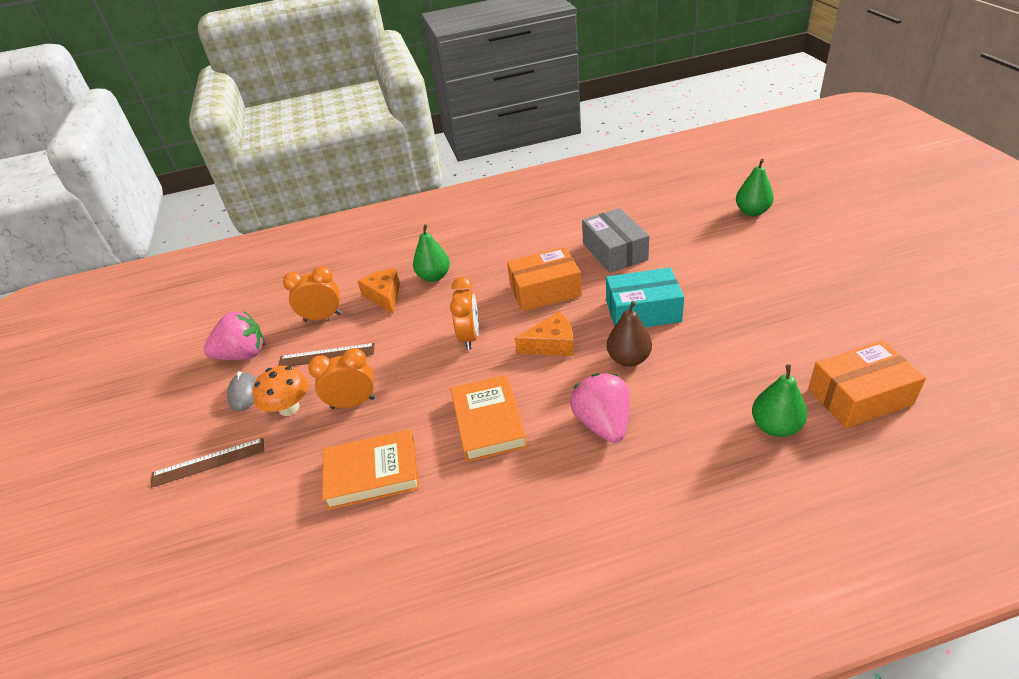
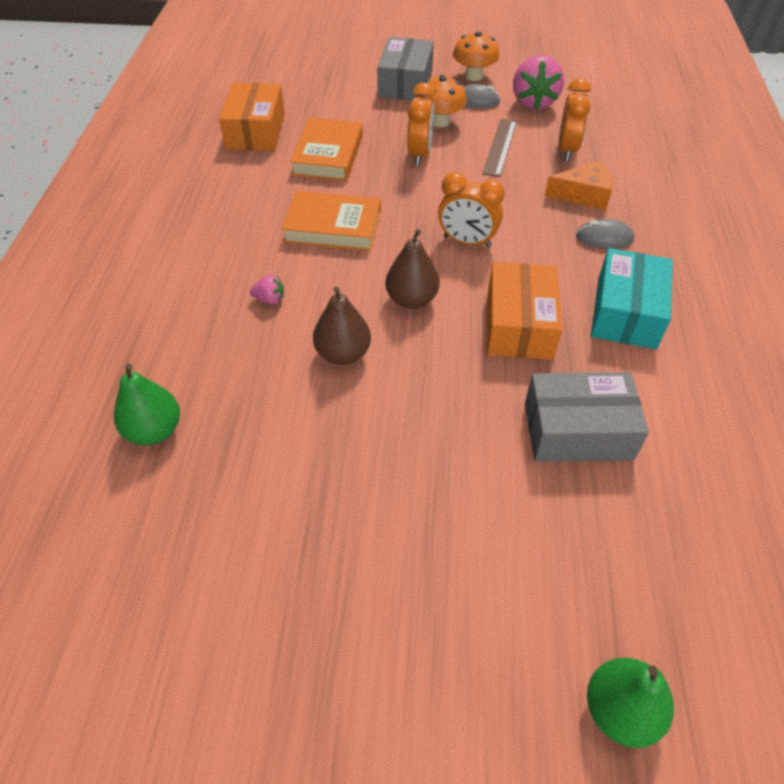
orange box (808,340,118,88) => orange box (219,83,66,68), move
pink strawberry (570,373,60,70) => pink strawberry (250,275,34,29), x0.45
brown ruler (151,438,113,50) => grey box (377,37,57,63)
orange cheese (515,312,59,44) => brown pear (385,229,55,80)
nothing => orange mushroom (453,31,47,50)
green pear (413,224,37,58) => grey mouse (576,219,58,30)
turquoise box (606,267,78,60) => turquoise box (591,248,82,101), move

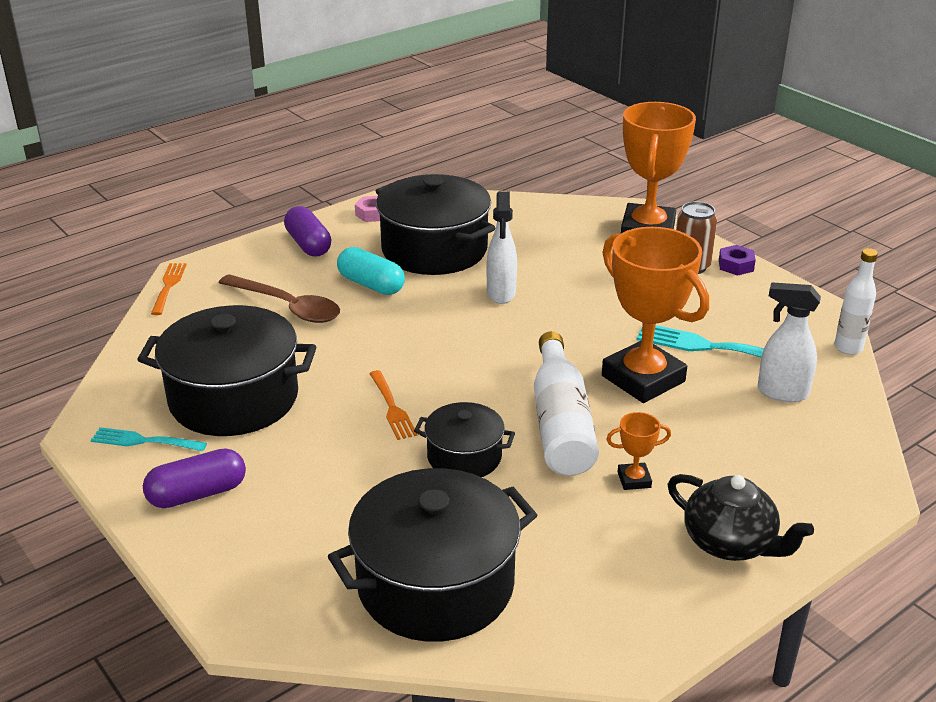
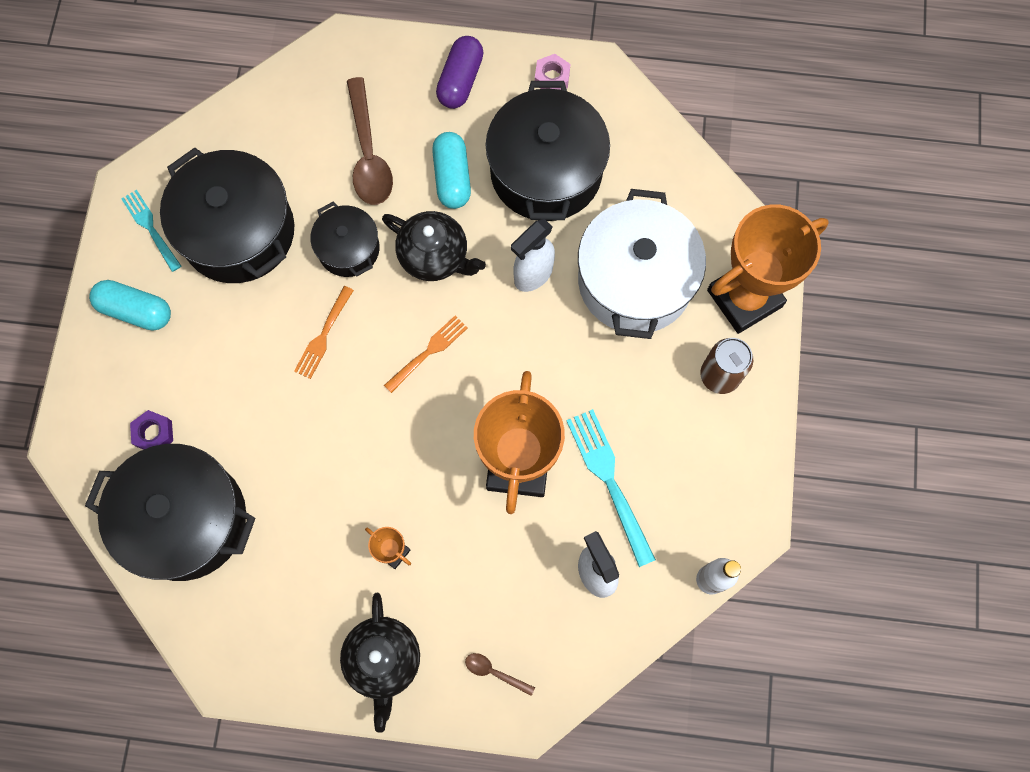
purple capsule (143,448,103,60) => turquoise capsule (89,280,82,51)
purple nut (719,245,37,31) => purple nut (130,410,43,40), move
black pot (414,402,101,75) => black pot (310,201,70,76), move
nothing => black teapot (382,211,104,70)
orange fork (151,263,36,52) => orange fork (384,316,84,77), move
nothing => brown spoon (465,653,70,43)
nothing => white pot (578,189,128,150)
white bottle (534,331,65,145) => nothing

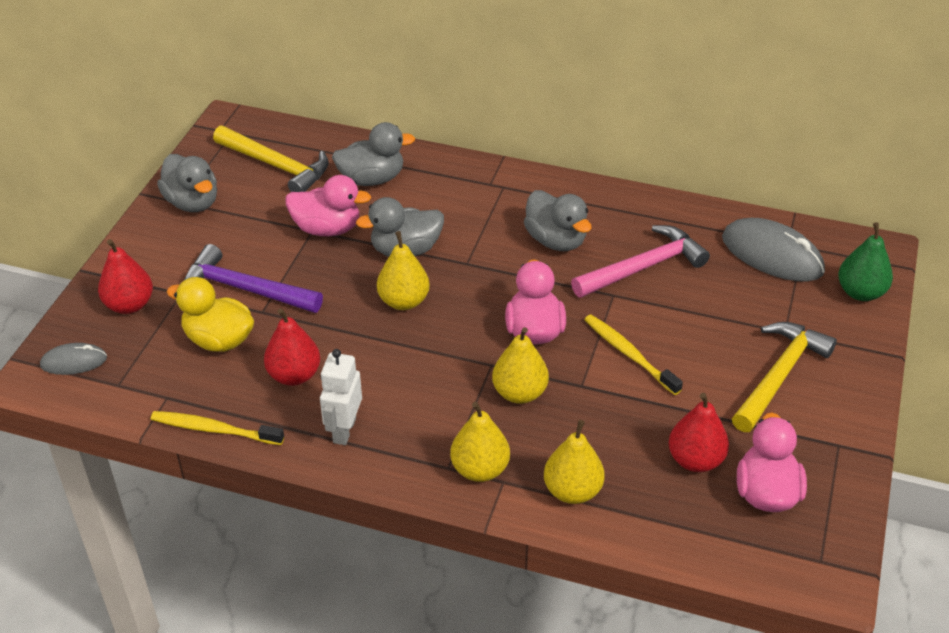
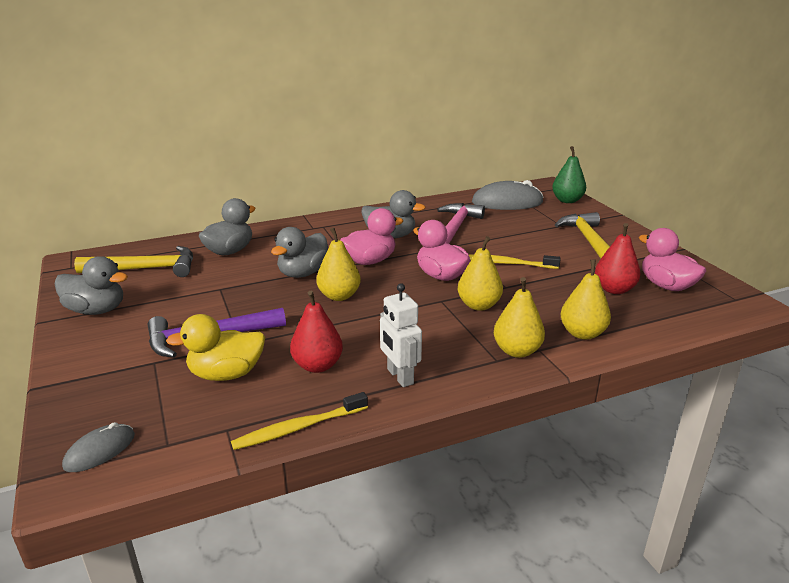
pink duck (285,175,86,61) => pink duck (340,208,63,57), move
red pear (98,239,55,75) => nothing

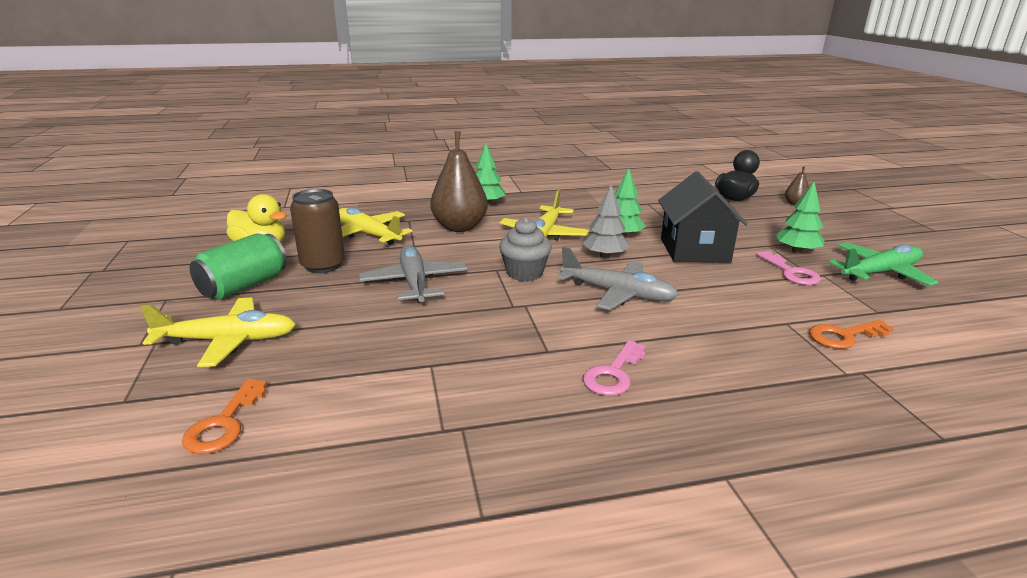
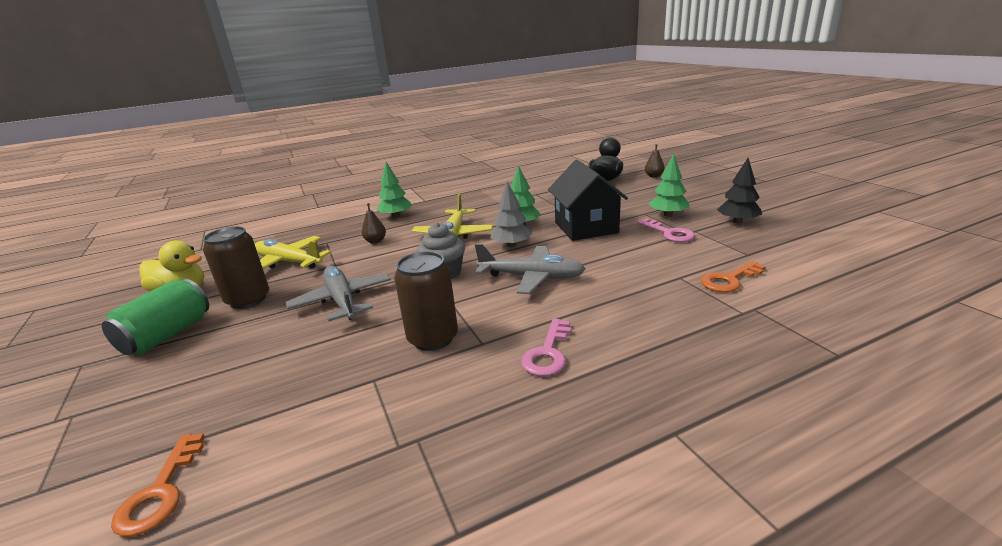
brown pear (430,131,58,101) => brown pear (362,203,24,41), x0.45
nothing => brown can (394,251,64,100)
green plane (829,242,109,44) => black tree (717,158,45,66)
yellow plane (140,298,156,69) => nothing

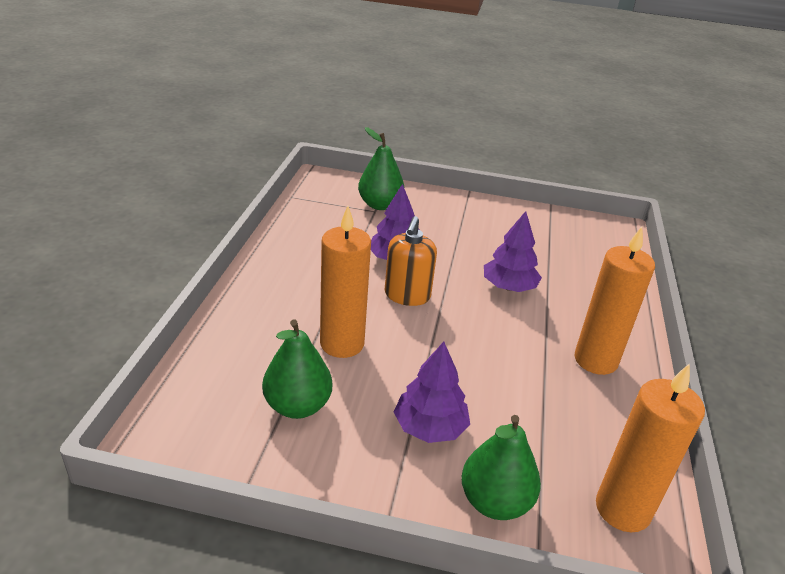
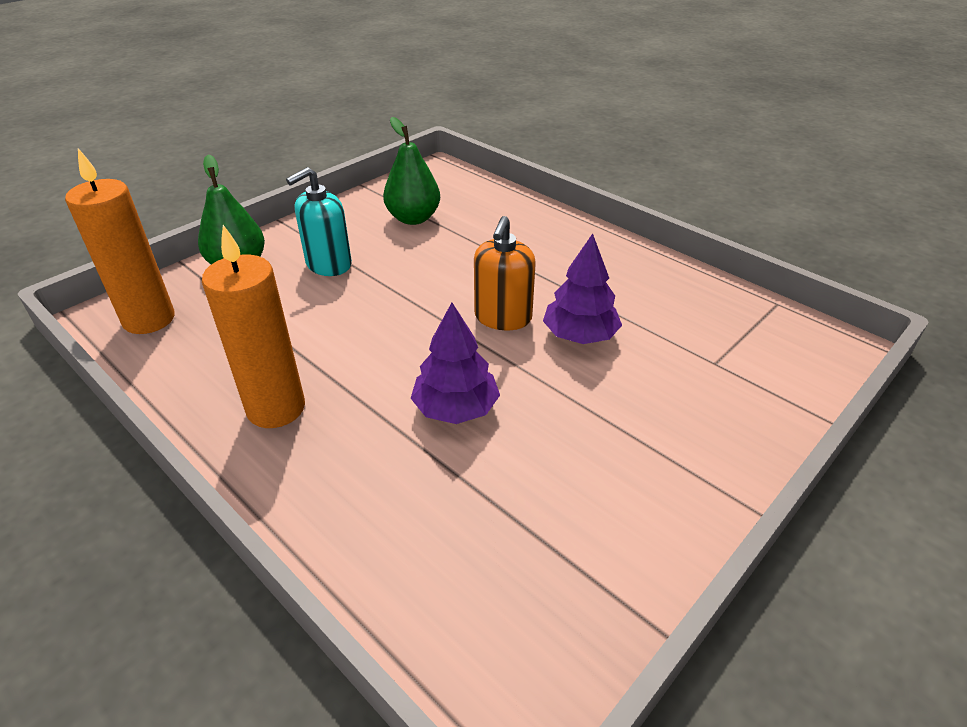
purple tree (394,342,76,101) => turquoise soap dispenser (286,167,66,109)
orange soap dispenser (384,216,53,90) => orange soap dispenser (474,216,62,114), 120 degrees counterclockwise
orange candle (320,206,51,152) => nothing
green pear (358,127,46,83) => nothing

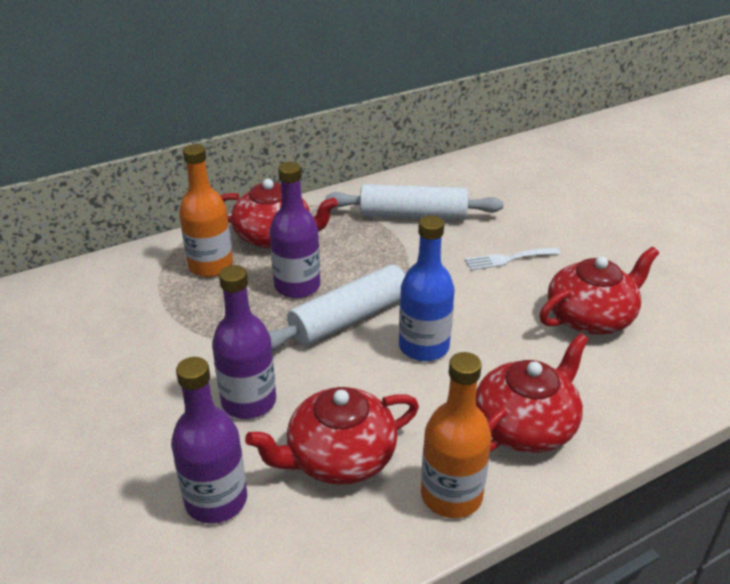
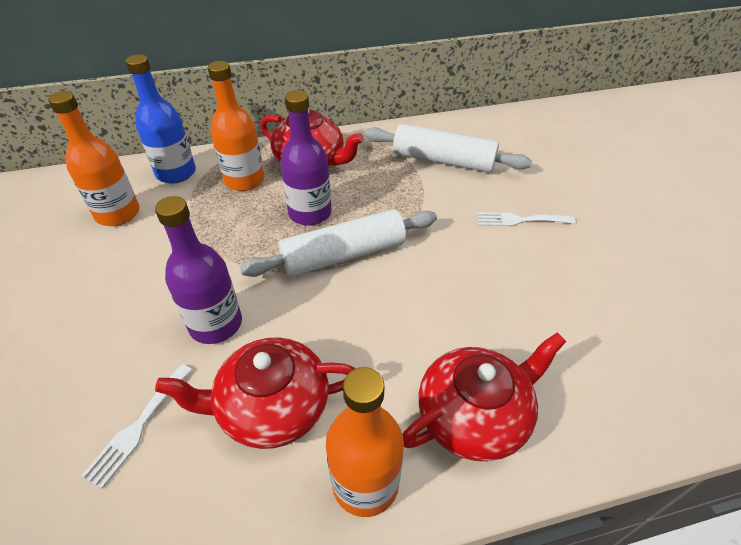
nothing => orange bottle (48,91,92,135)
purple bottle (171,357,76,167) => white fork (81,364,111,125)
blue bottle (399,215,55,146) => blue bottle (126,55,70,129), move
red teapot (539,247,120,88) => nothing

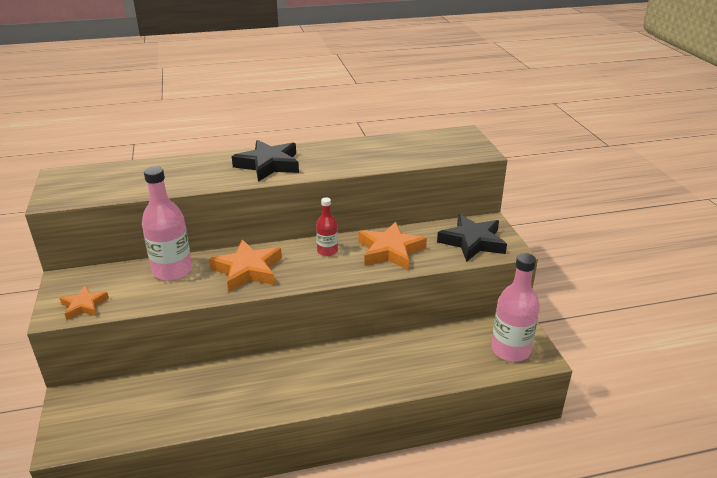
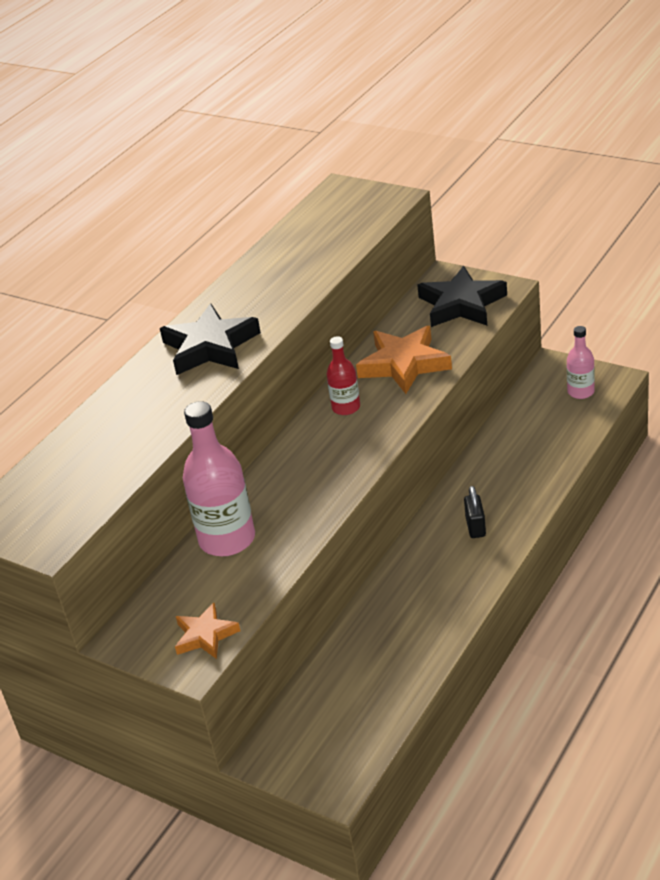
nothing => black padlock (464,486,22,52)
pink bottle (491,253,49,109) => pink bottle (567,326,28,73), x0.55
orange star (209,239,73,53) => nothing

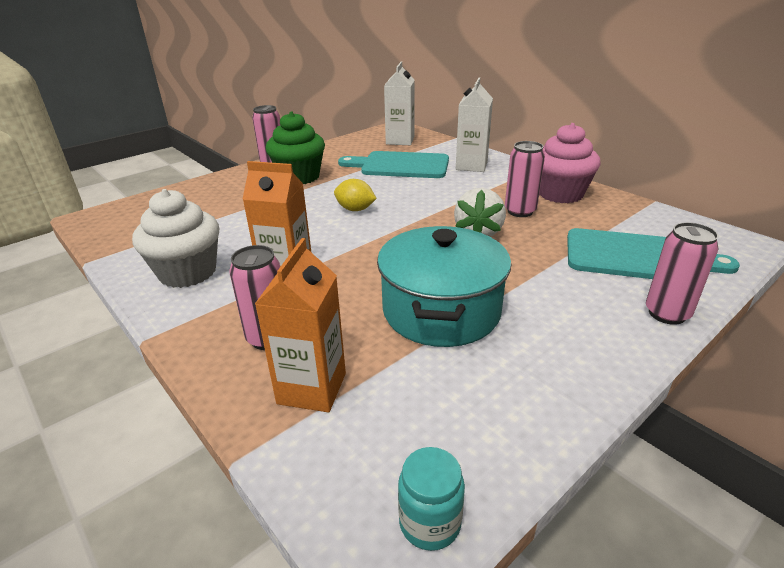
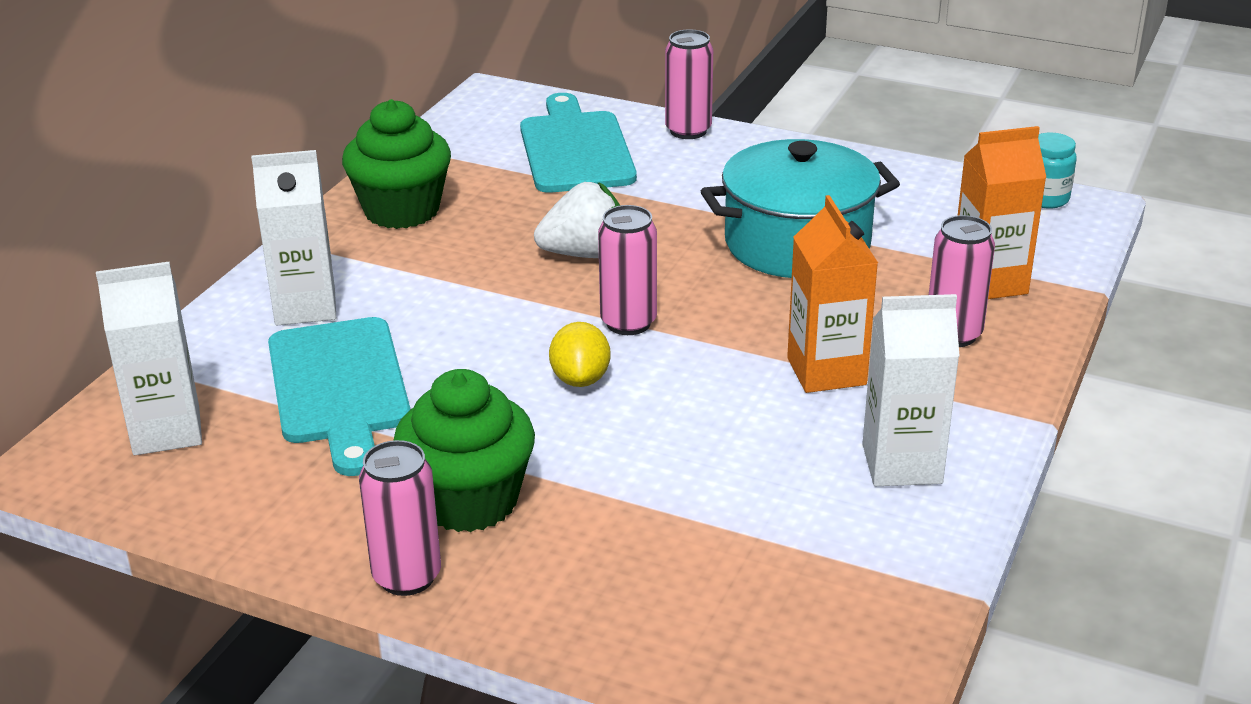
pink cupcake (539,123,62,80) => green cupcake (342,99,109,130)
pink can (505,141,40,76) => pink can (598,205,59,130), move
white cupcake (132,189,87,99) => white carton (862,294,98,192)

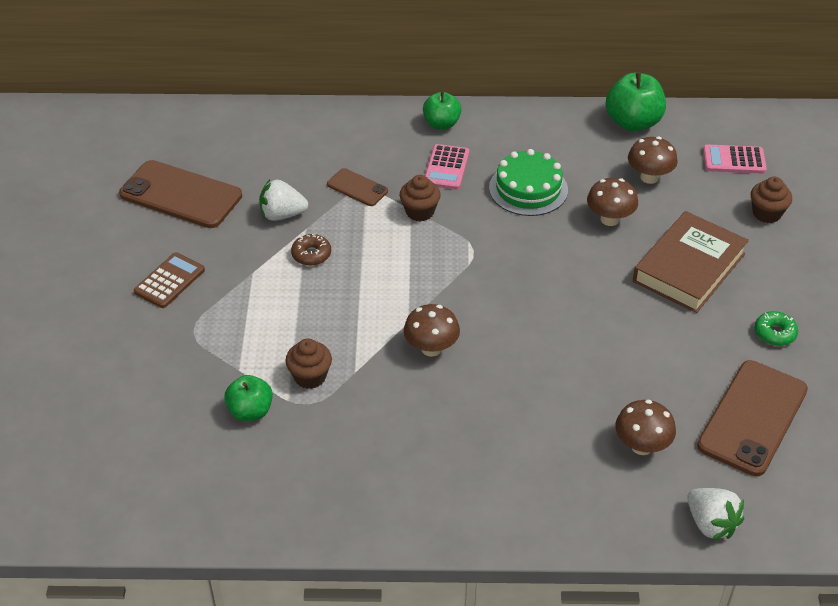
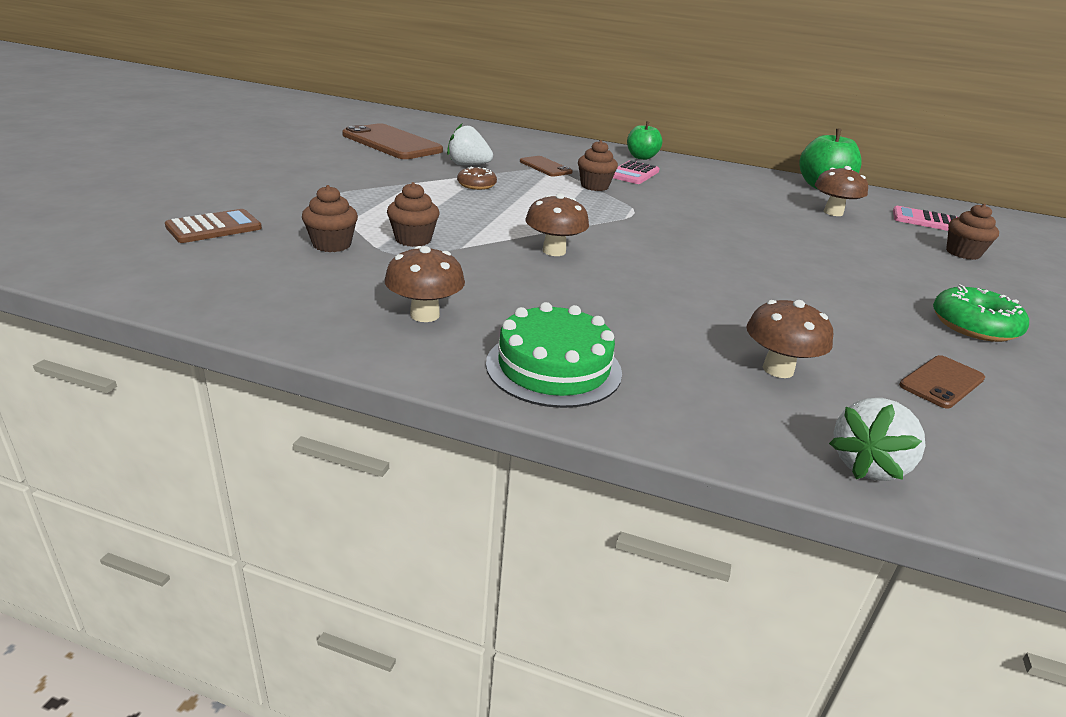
brown calculator (134,253,71,55) => brown calculator (165,209,97,34), move
green apple (224,375,49,46) => brown cupcake (302,185,56,67)
brown mushroom (587,178,51,48) => brown mushroom (384,246,81,76), move
green cake (489,149,79,67) => green cake (486,302,136,106), move
white strawberry (687,488,57,53) => white strawberry (829,398,97,83), 60 degrees clockwise
brown phone (697,360,111,116) => brown phone (899,355,86,53), x0.51
green donut (755,311,43,35) => green donut (933,284,96,58), x1.57
brown book (633,211,116,102) => nothing

